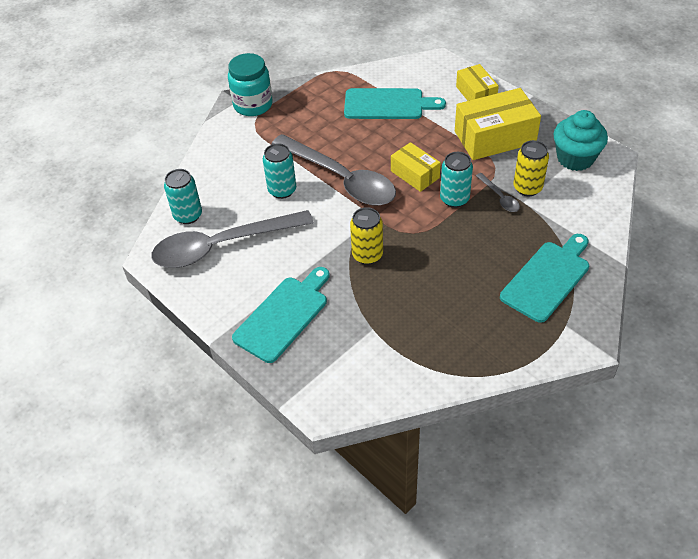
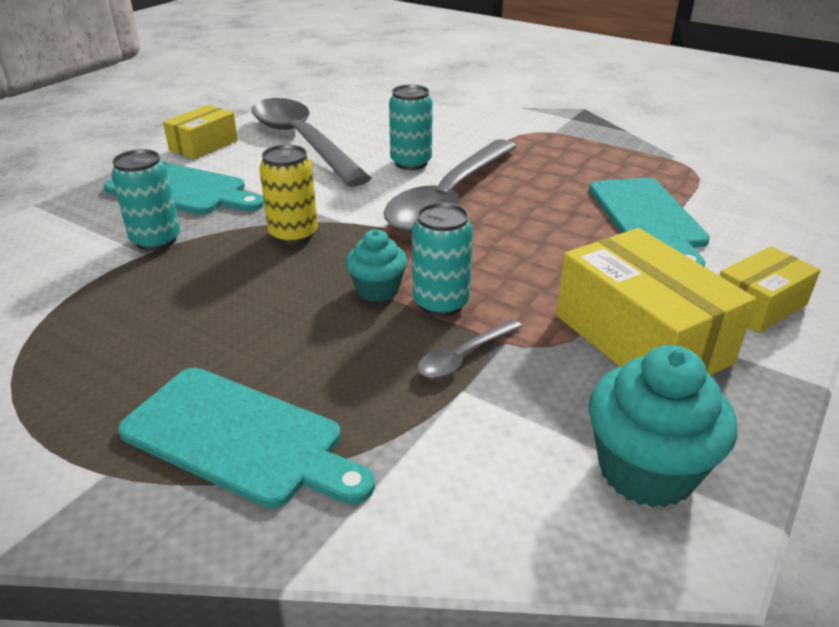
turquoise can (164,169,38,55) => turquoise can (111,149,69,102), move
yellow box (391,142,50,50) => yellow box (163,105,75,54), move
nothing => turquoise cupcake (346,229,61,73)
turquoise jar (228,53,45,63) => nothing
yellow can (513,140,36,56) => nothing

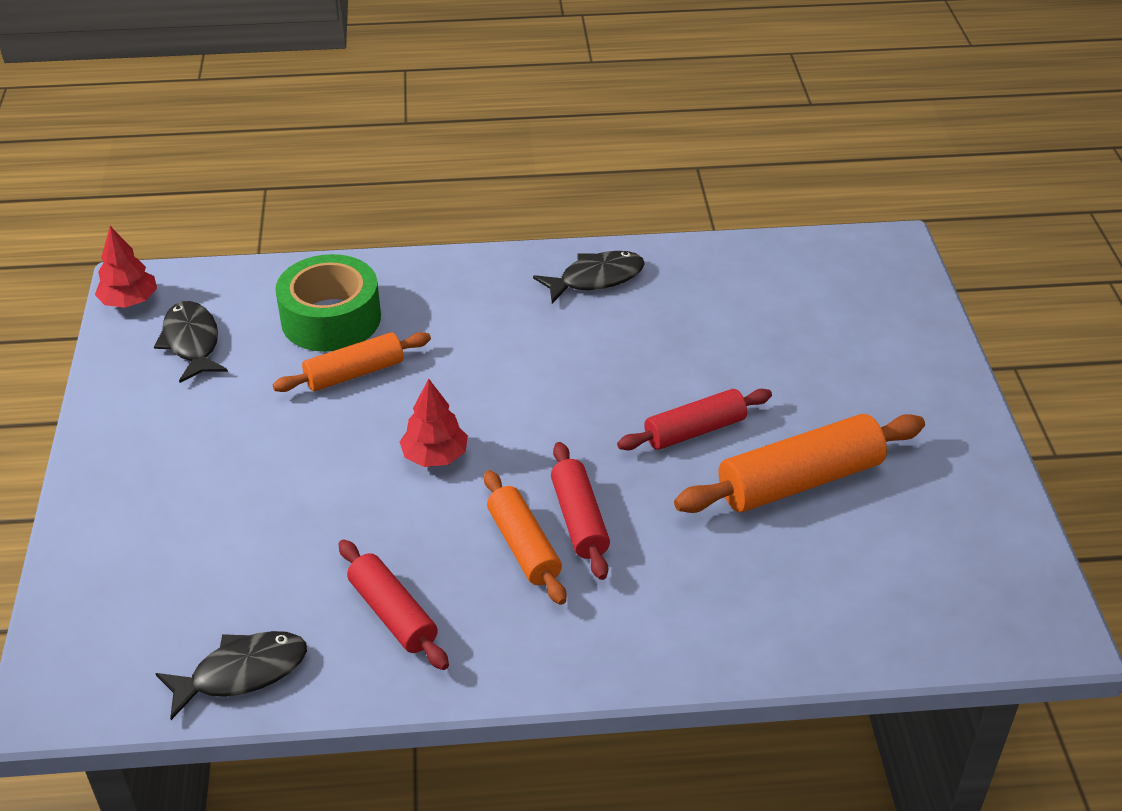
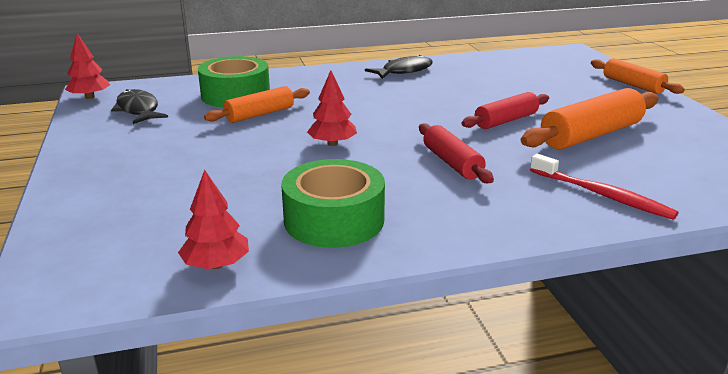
black fish (155,631,152,89) => red tree (178,170,71,99)
red rolling pin (339,540,110,130) => green tape (281,159,104,89)
nothing => red toothbrush (530,154,149,66)
orange rolling pin (484,470,82,135) => orange rolling pin (591,58,94,36), move

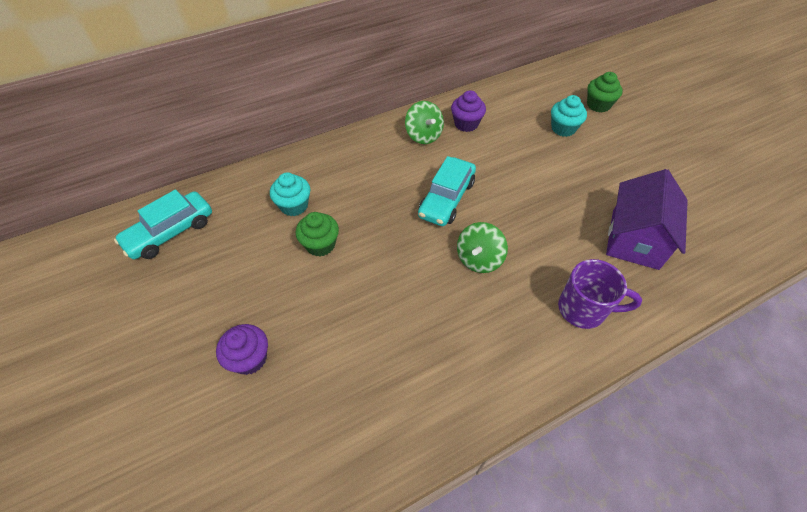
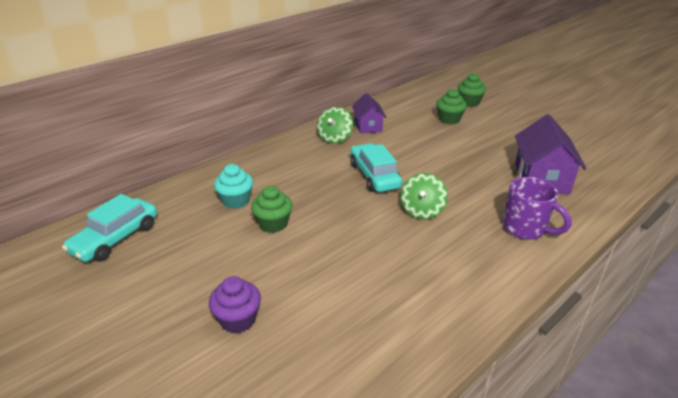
green spinning top (405,101,39,43) => green spinning top (317,107,36,37), 60 degrees clockwise
turquoise car (418,156,58,70) => turquoise car (350,143,52,49), 150 degrees clockwise
purple cupcake (451,90,35,42) => purple house (352,93,35,41)
turquoise cupcake (551,95,36,42) => green cupcake (436,89,31,35)
purple mug (558,259,84,70) => purple mug (503,177,69,63), 45 degrees clockwise

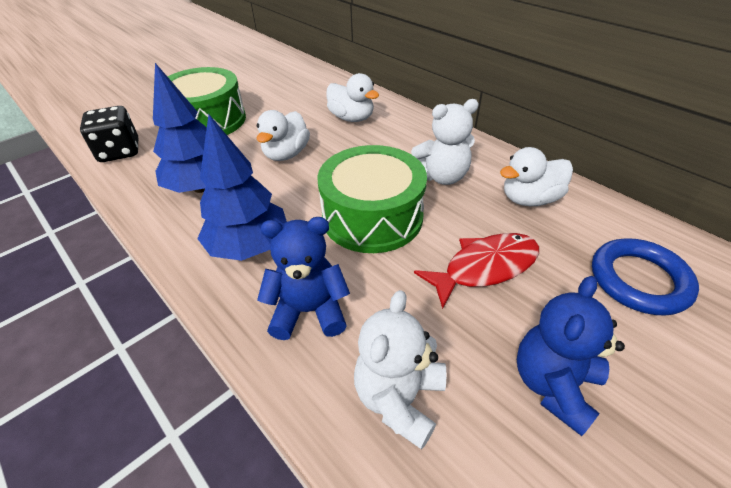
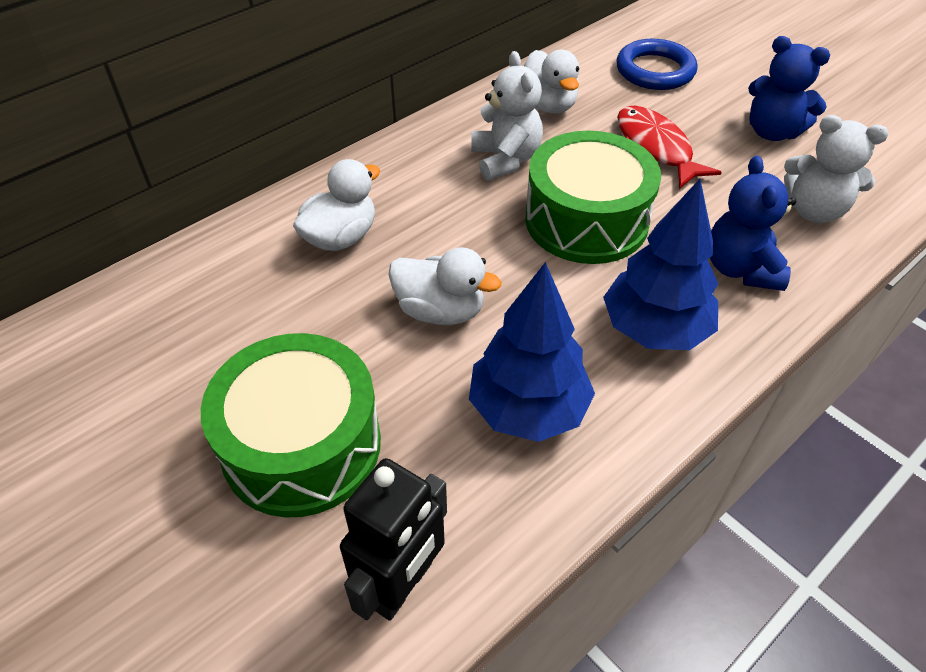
black dice (80,106,58,56) => black robot (340,458,107,163)

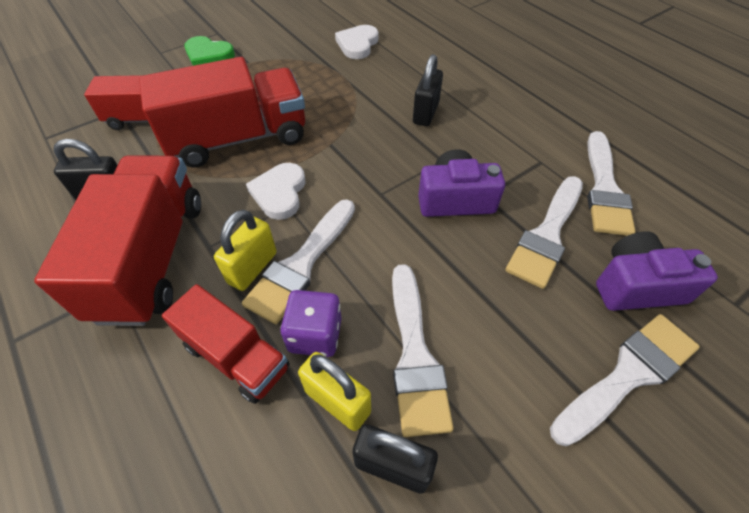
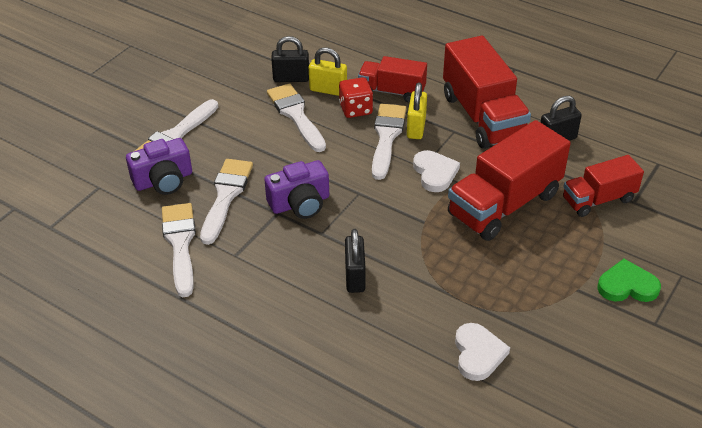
purple dice (280,290,62,67) => red dice (339,77,34,41)

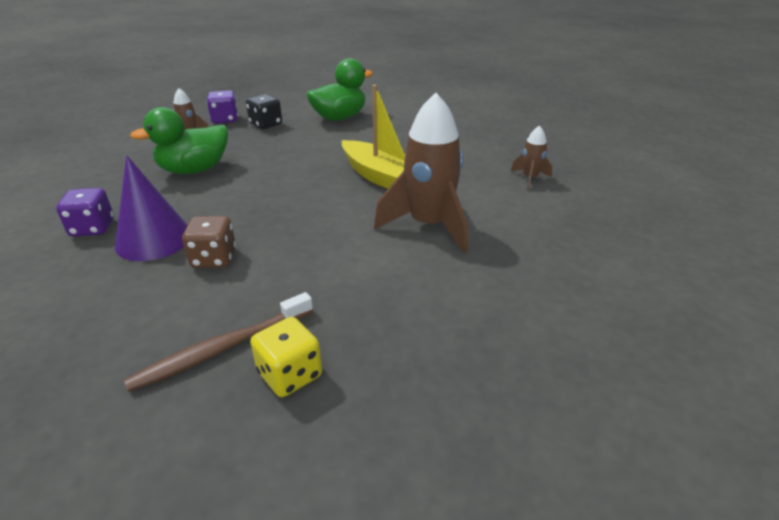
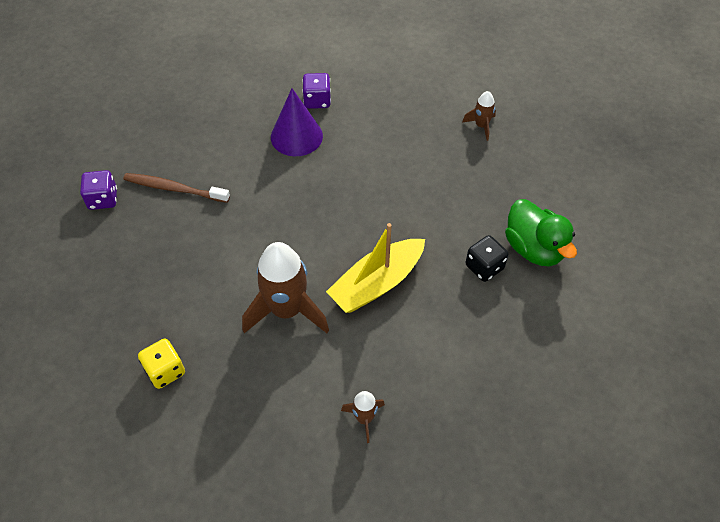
purple dice (207,90,31,34) => purple dice (80,170,37,40), move
brown toothbrush (124,292,189,100) => brown toothbrush (123,173,107,30), 45 degrees counterclockwise
yellow dice (250,317,72,80) => yellow dice (138,338,47,51), move
black dice (246,94,36,35) => black dice (465,235,44,47), move
green duck (130,107,98,67) => nothing
brown dice (182,216,54,52) => nothing

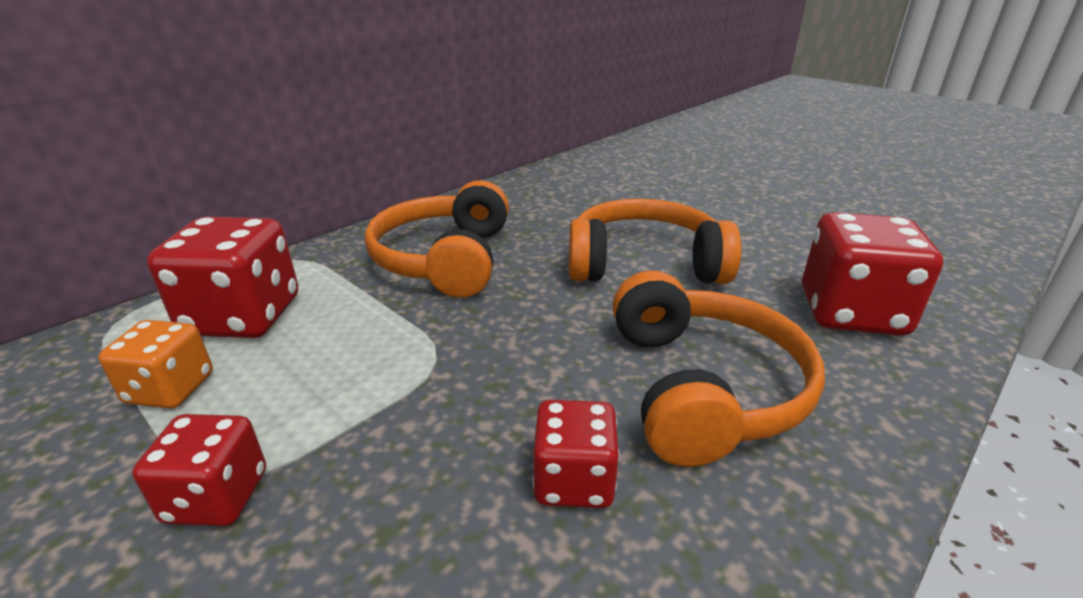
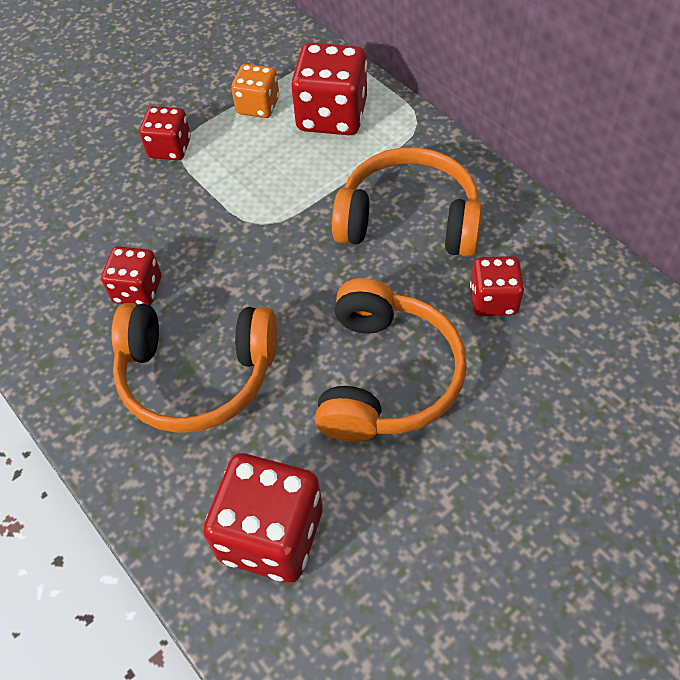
nothing => red dice (470,256,54,60)

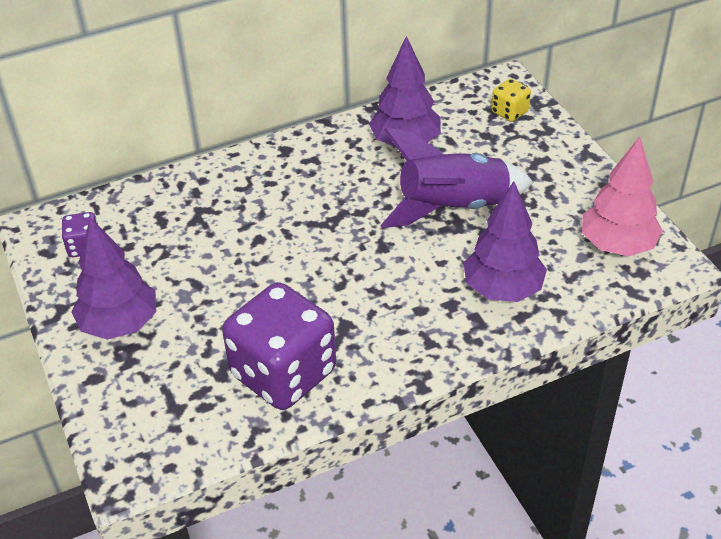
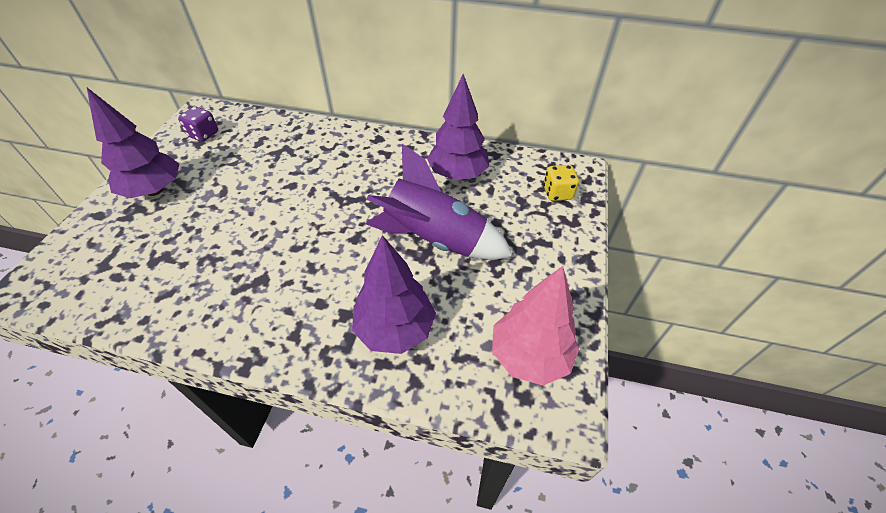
purple dice (222,282,114,128) => nothing

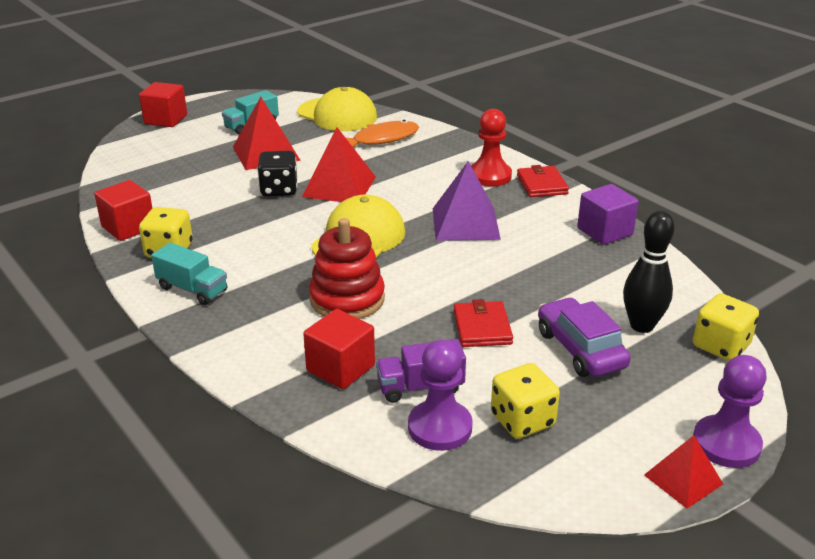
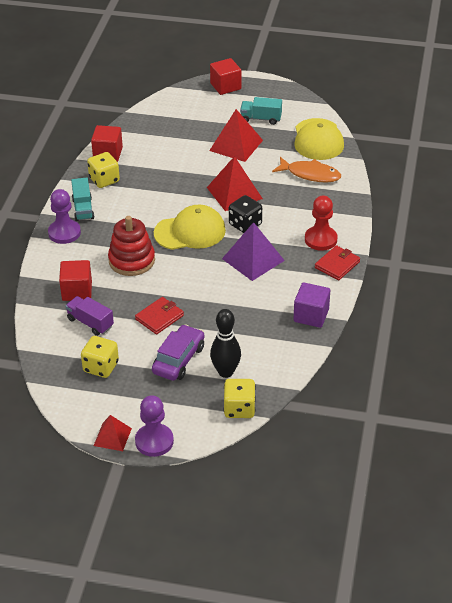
purple pawn (408,340,64,111) => purple pawn (48,189,33,55), move
black dice (257,151,41,46) => black dice (229,195,33,38), move

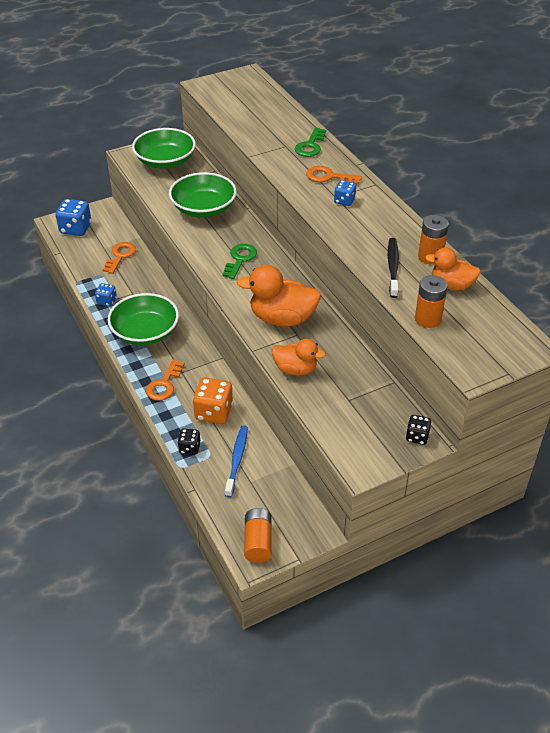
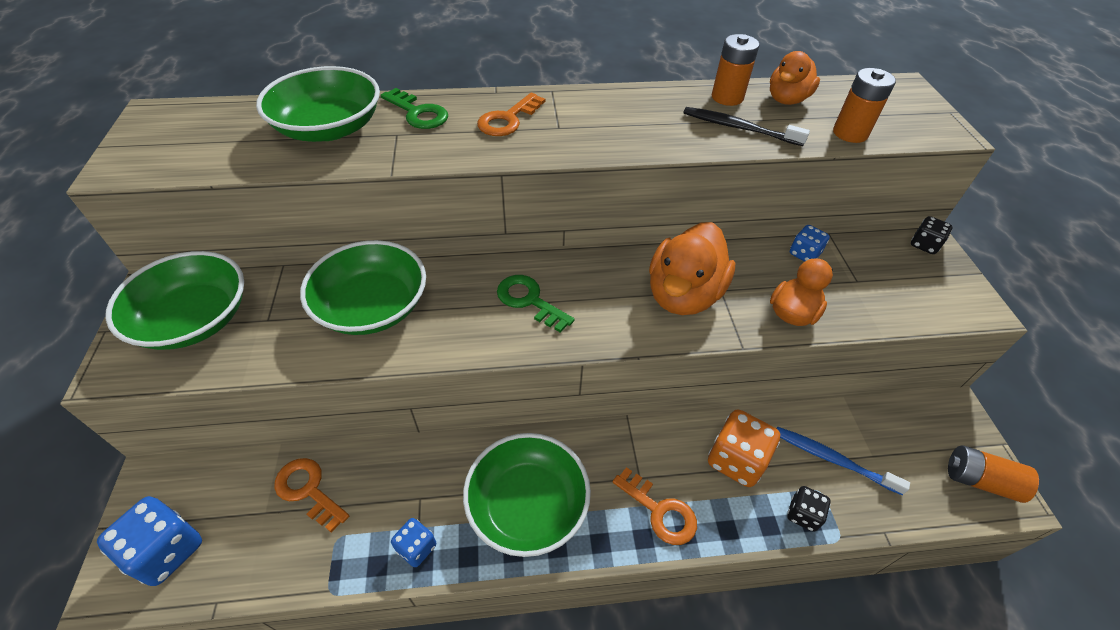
nothing => green bowl (256,66,124,76)
blue dice (334,180,22,26) => blue dice (790,225,40,37), move

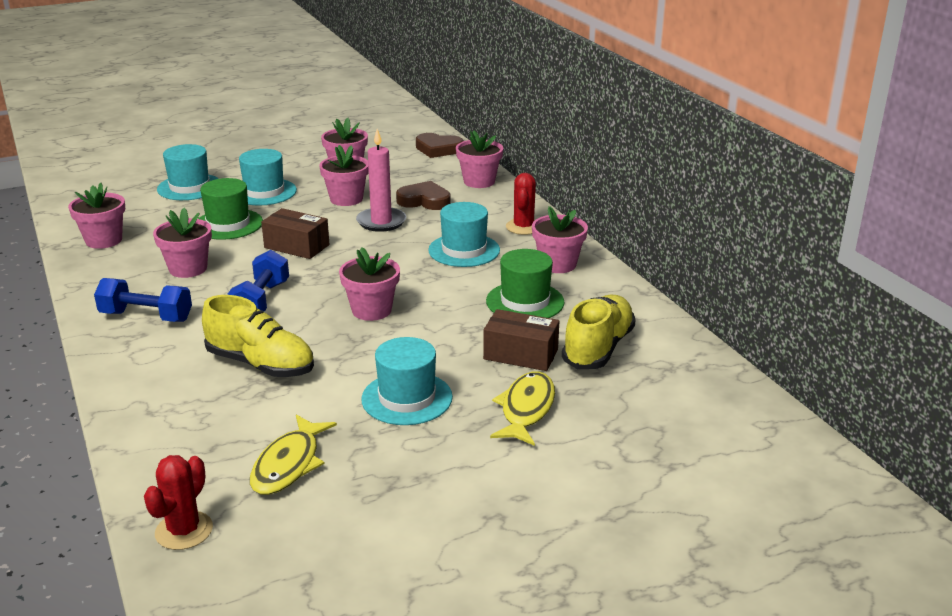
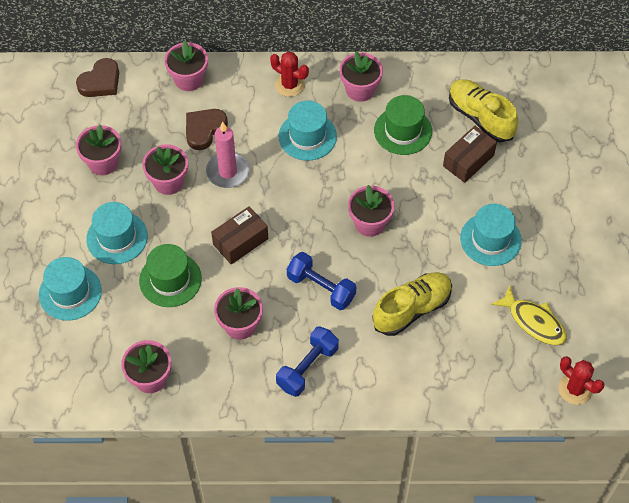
yellow fish (490,372,65,74) => nothing

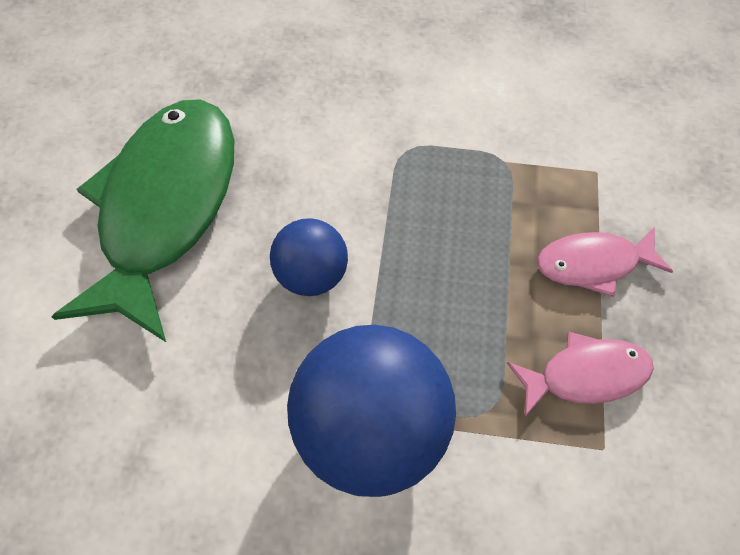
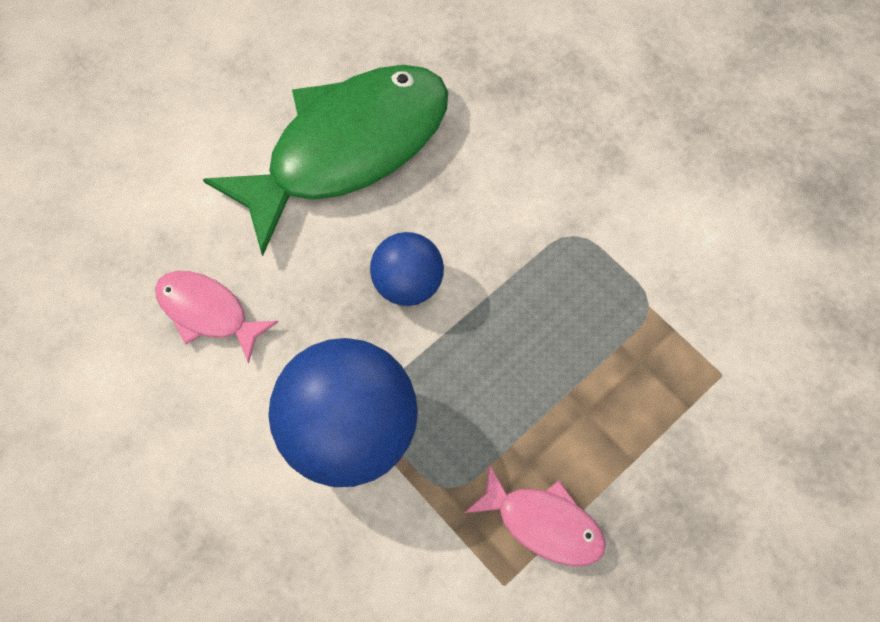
pink fish (537,227,136,70) => pink fish (155,271,123,93), move

